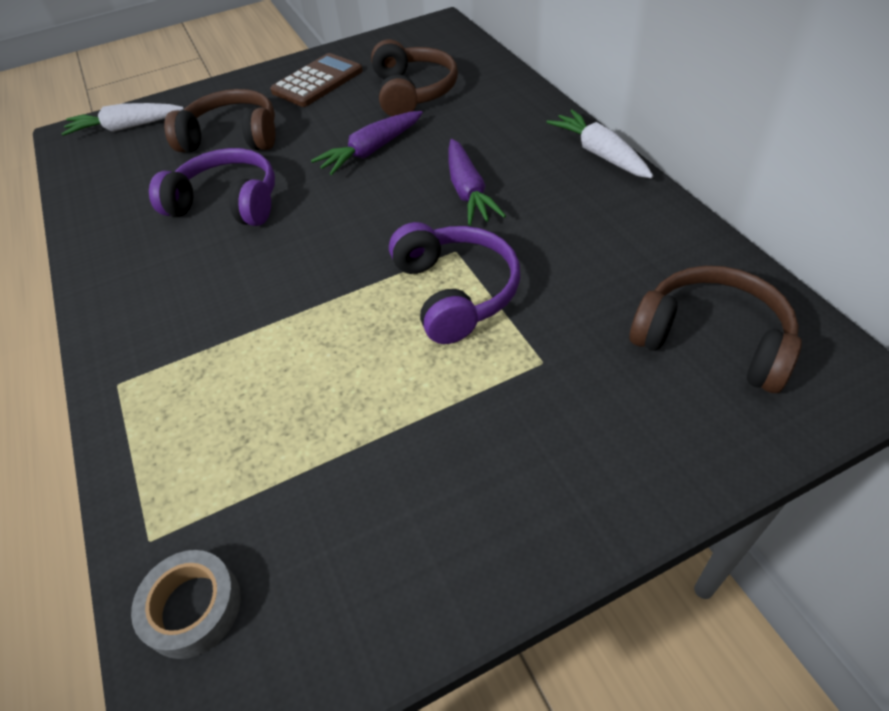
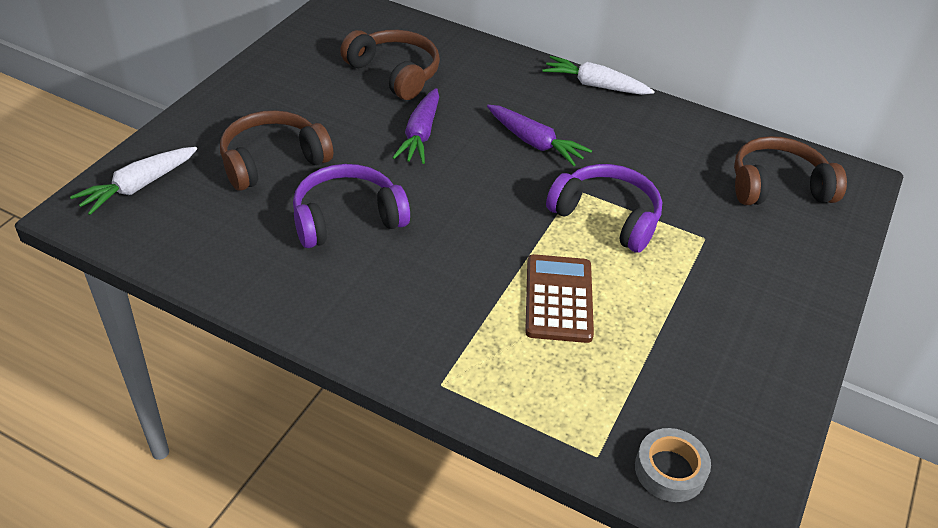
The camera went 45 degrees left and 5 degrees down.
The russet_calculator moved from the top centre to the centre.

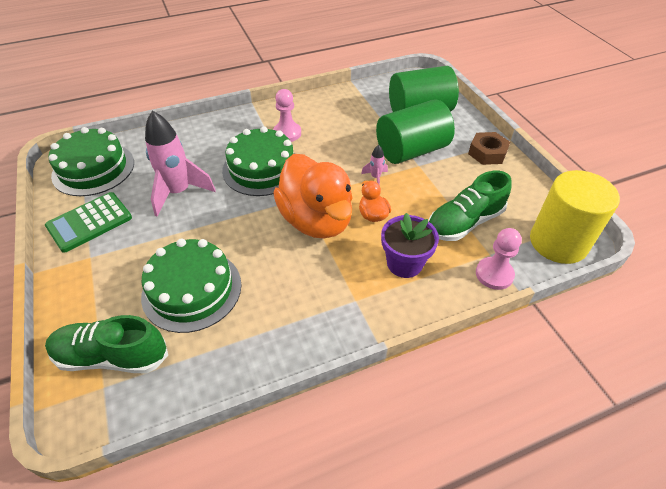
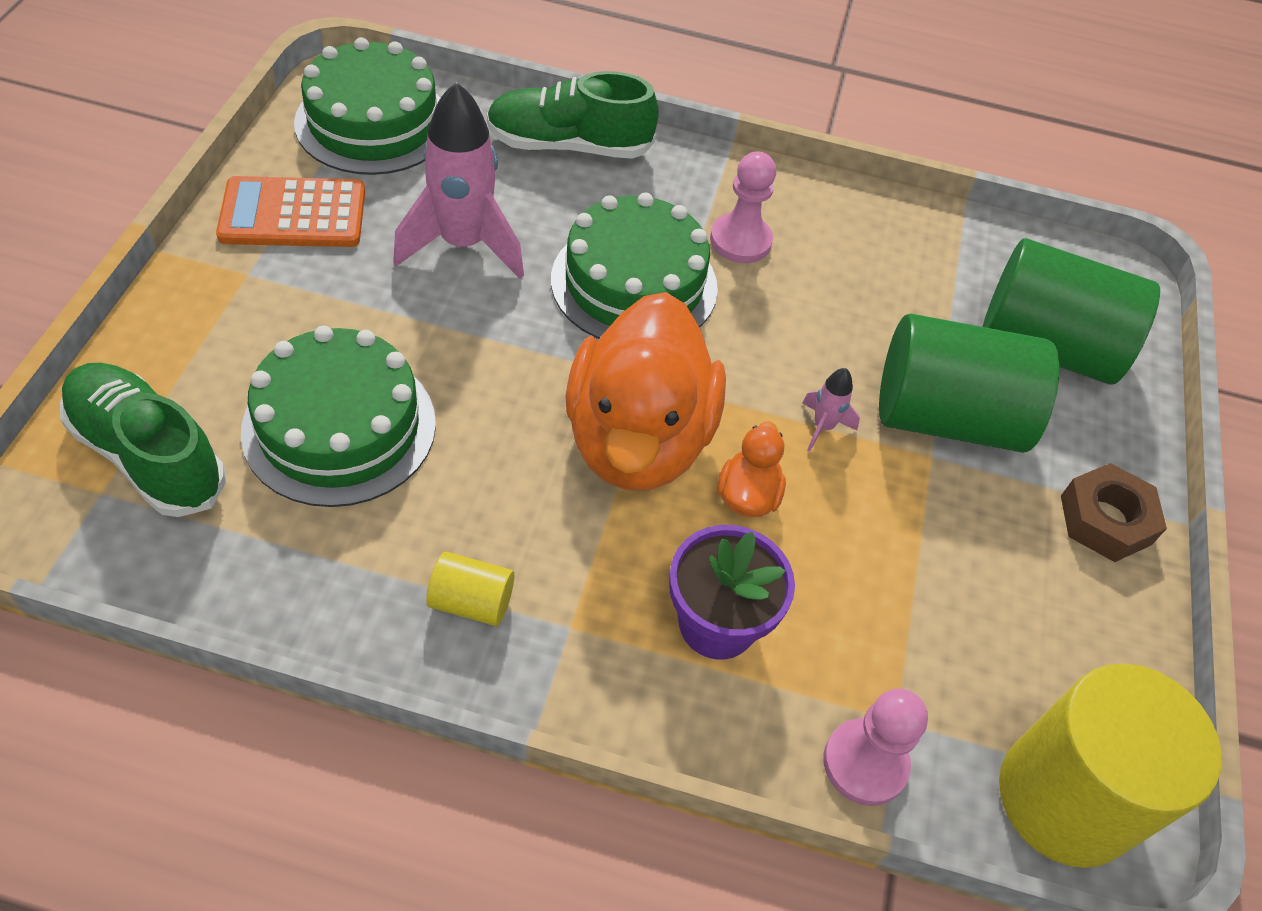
The camera went 30 degrees right and 5 degrees up.
The emerald_calculator at the middle left became the orange-coloured_calculator at the top left.
The emerald_sneaker (2nd from left) moved from the middle right to the top centre.
The yellow_solid_cylinder (1st from left) at the centre appeared.

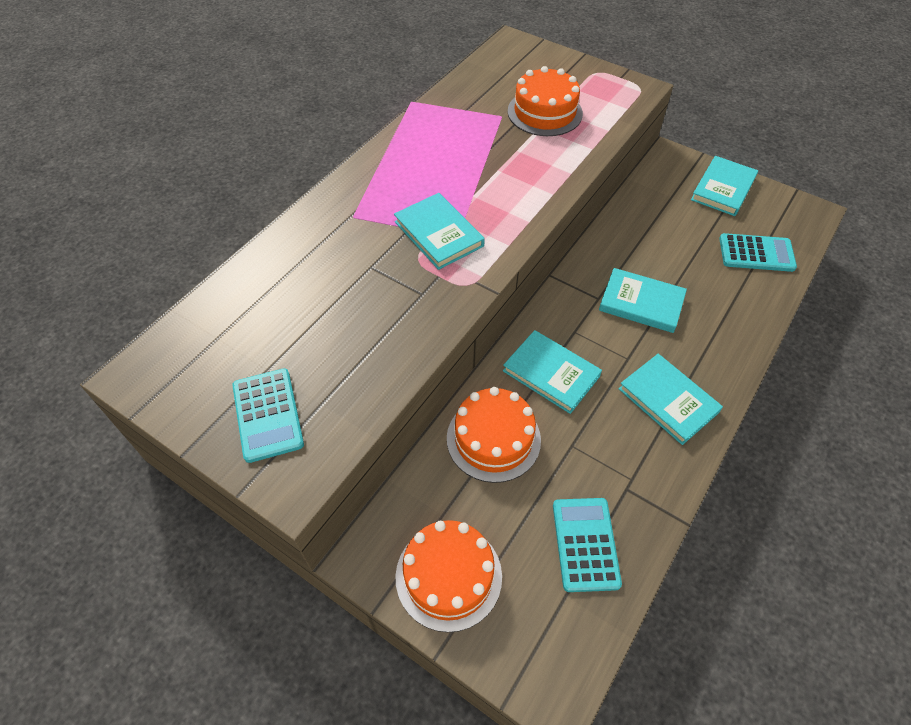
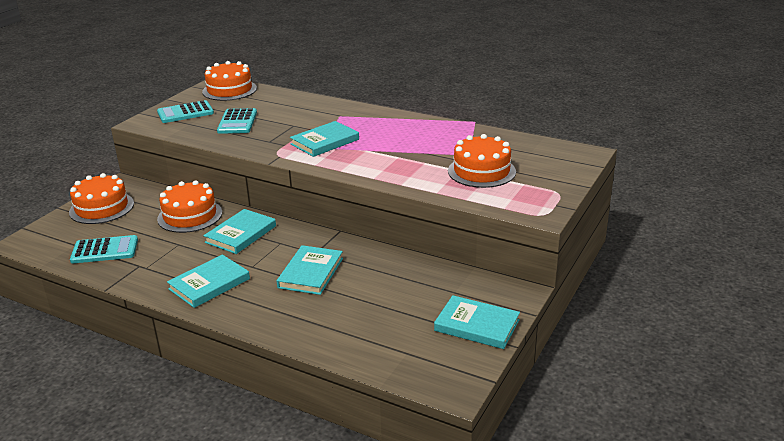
The camera went 85 degrees right and 25 degrees down.
The teal_calculator (3rd from left) moved from the middle right to the top left.
The orange-coloured_layer_cake (3rd from left) at the top left appeared.

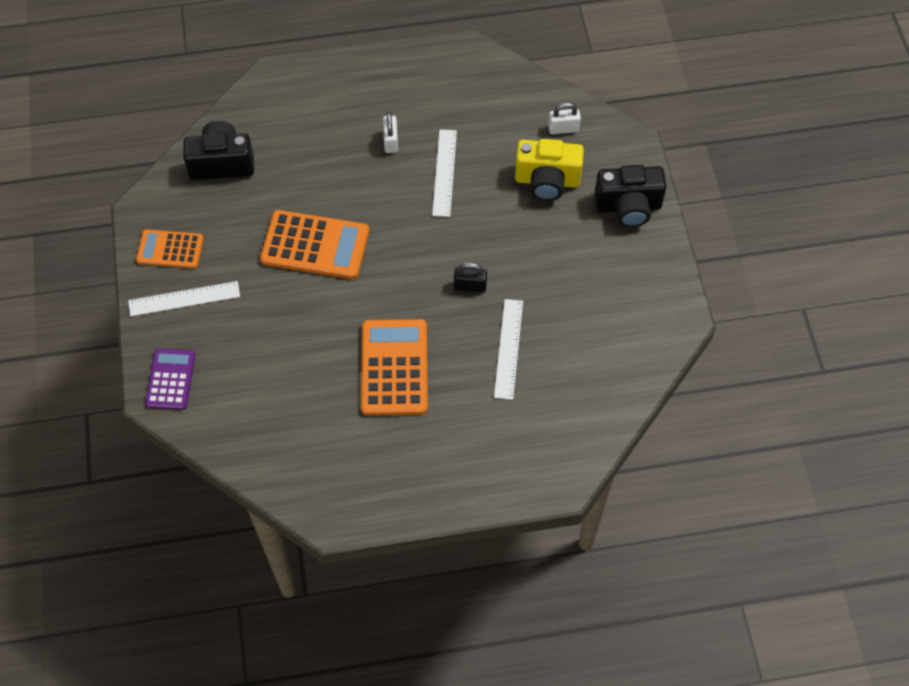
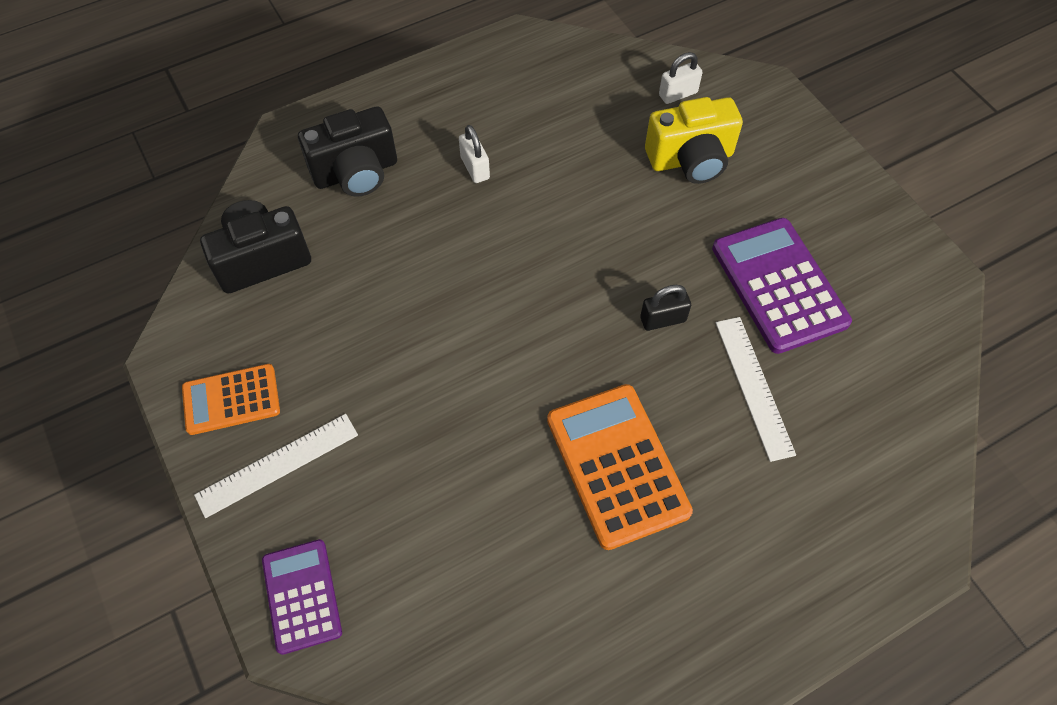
The camera went 20 degrees left and 0 degrees up.
The orange-coloured_calculator (2nd from left) at the centre disappeared.
The pure_white_ruler (2nd from left) at the top centre disappeared.
The jet-black_compact_camera (2nd from left) moved from the top right to the top left.
The purple_calculator (2nd from left) at the middle right appeared.

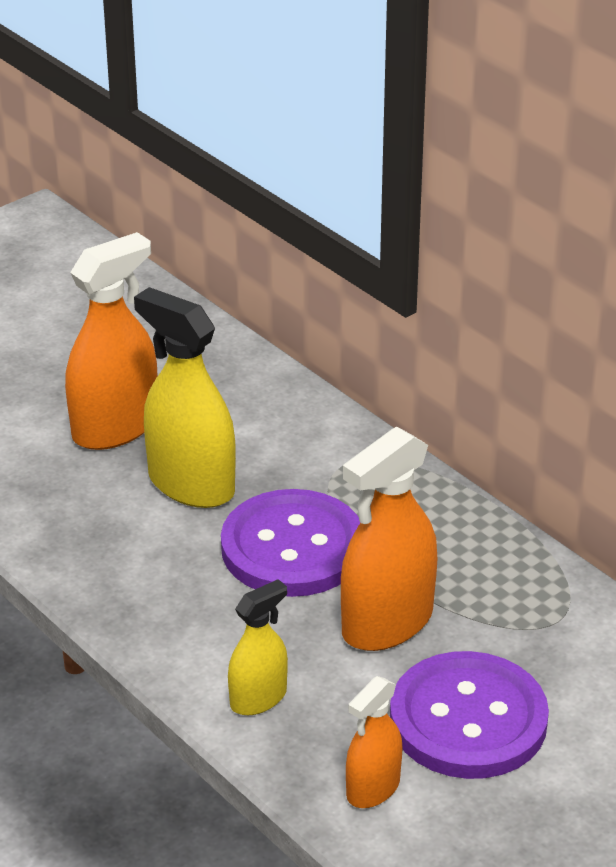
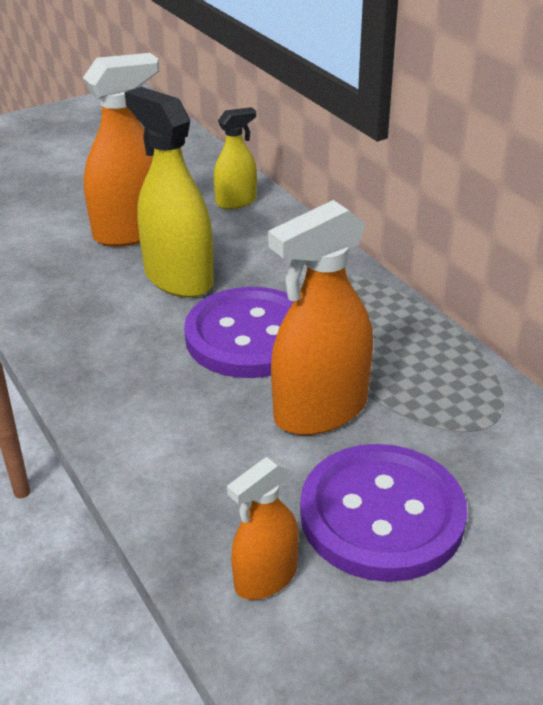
The camera went 10 degrees right and 0 degrees up.
The yellow_sprayer (2nd from left) moved from the bottom centre to the top centre.

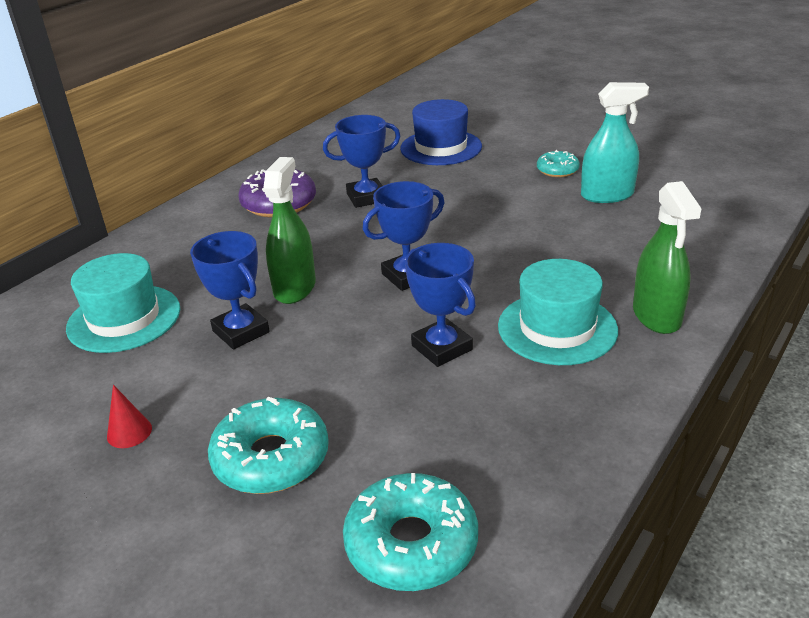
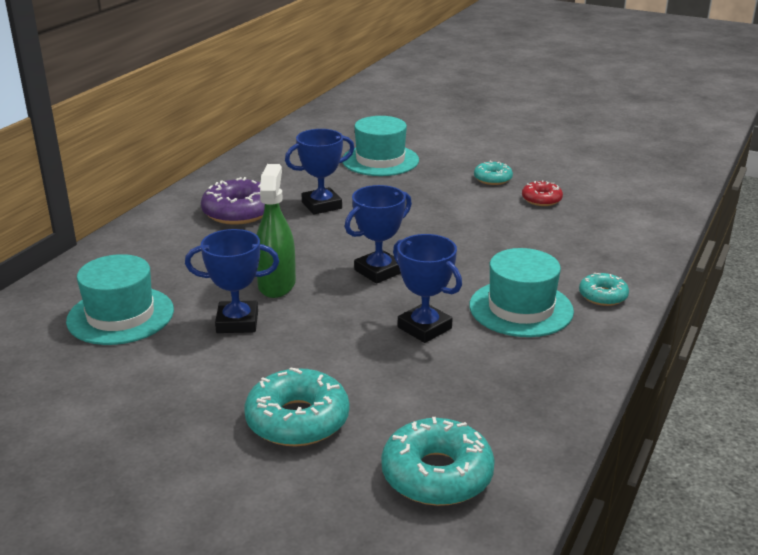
The camera went 10 degrees left and 5 degrees down.
The red_cone at the bottom left disappeared.
The blue_trophy (1st from left) at the middle left turned 45 degrees counterclockwise.
The blue_hat at the top centre became the teal_hat (2nd from left) at the top centre.
The teal_sprayer at the top right was replaced by the red_donut at the middle right.
The emerald_sprayer (2nd from left) at the middle right was replaced by the teal_donut (4th from left) at the middle right.

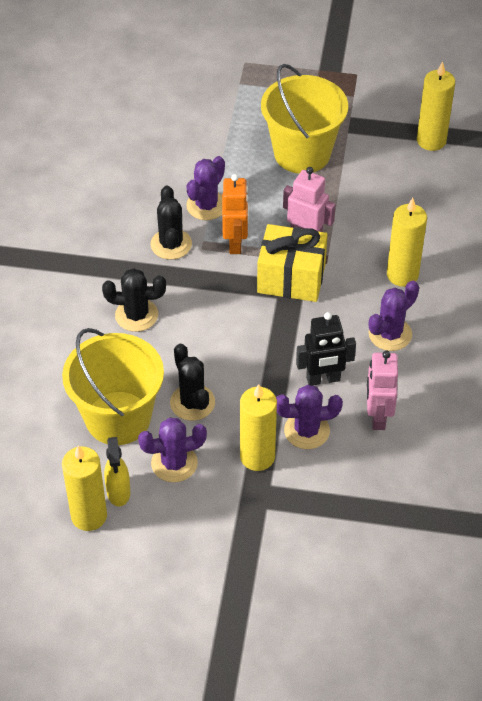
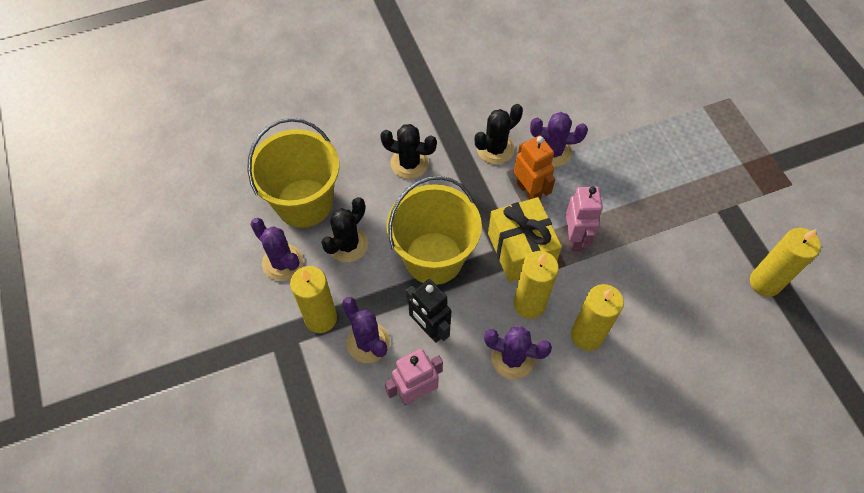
The camera went 60 degrees right and 10 degrees up.
The yellow_candle (1st from left in the first image) moved from the bottom left to the centre.
The jet-black_prickly_plant (1st from left in the first image) at the middle left turned 45 degrees counterclockwise.
The yellow_sprayer at the bottom left disappeared.
The orange-coloured_toy_robot at the top centre turned 90 degrees counterclockwise.
The yellow_bucket (2nd from left) moved from the top centre to the centre.

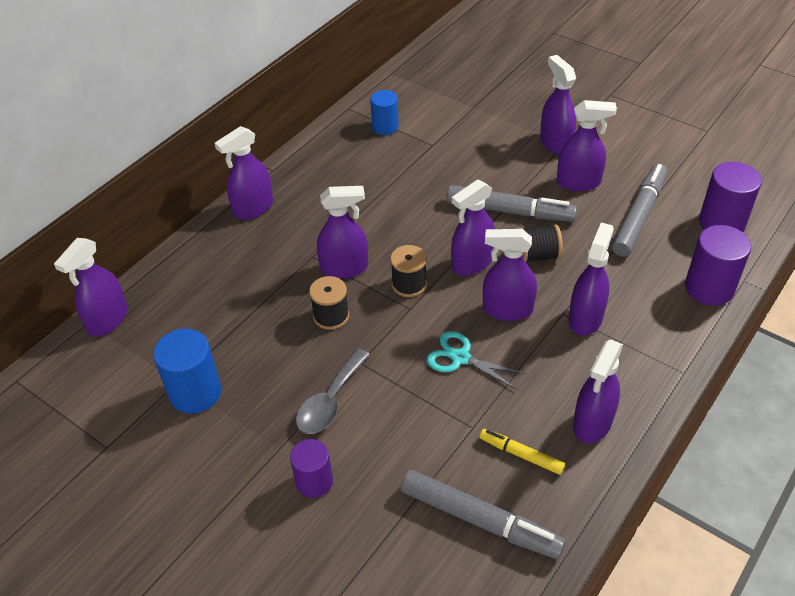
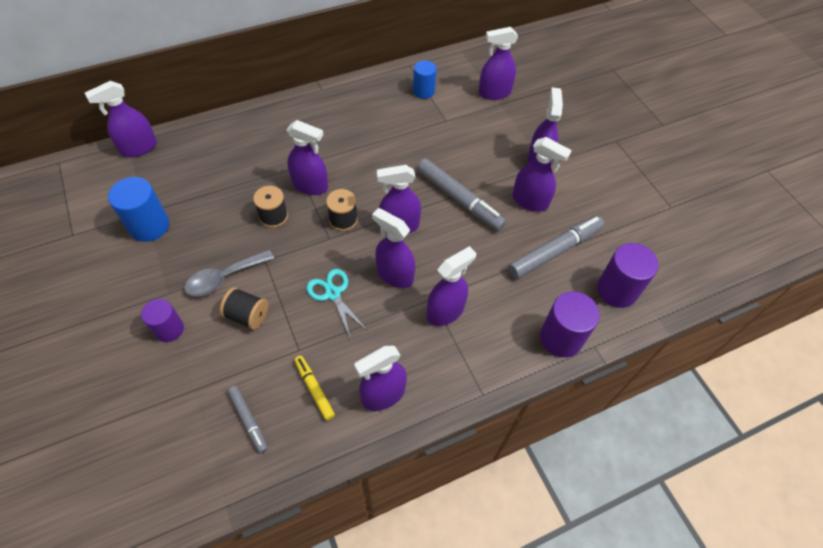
The camera went 25 degrees right and 10 degrees up.
The purple_sprayer (2nd from left in the first image) moved from the top left to the top centre.
The gray_felt_pen (1st from left) at the bottom centre changed to 0.55 times the size.
The jet-black_reel_of_thread (3rd from left in the first image) moved from the middle right to the middle left.

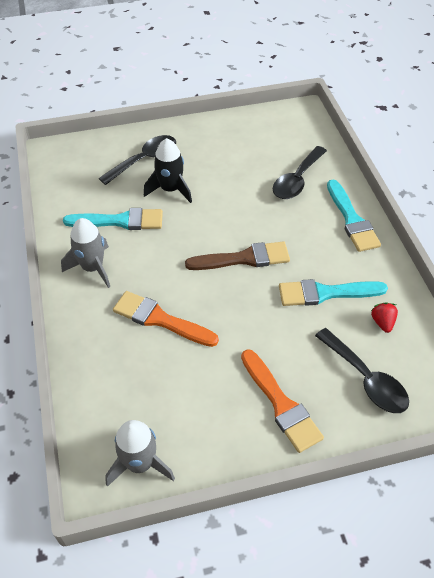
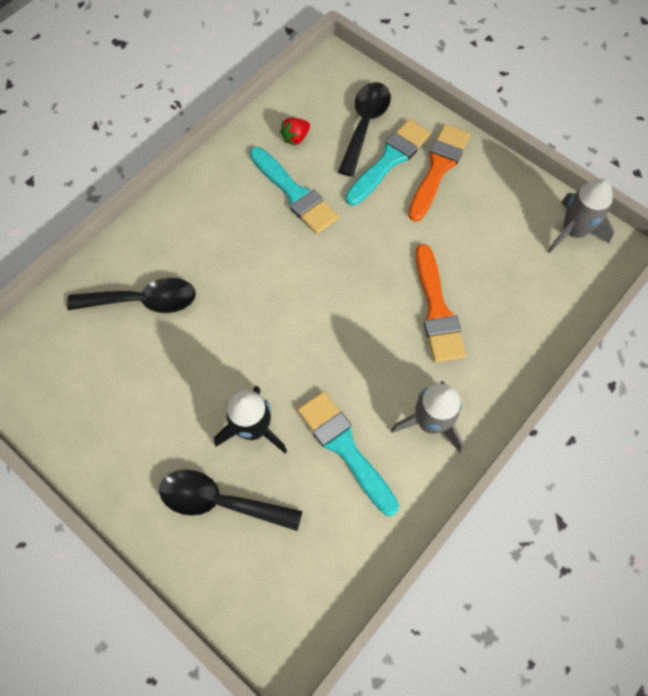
The camera went 125 degrees left and 15 degrees up.
The russet_paintbrush at the centre disappeared.
The teal_paintbrush (3rd from left) moved from the middle right to the top centre.

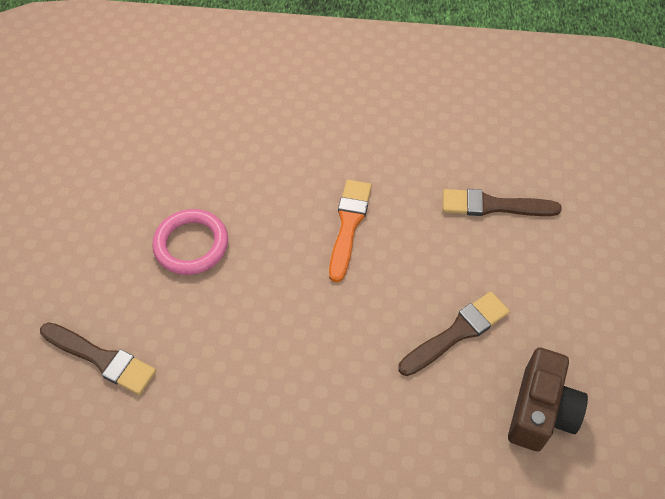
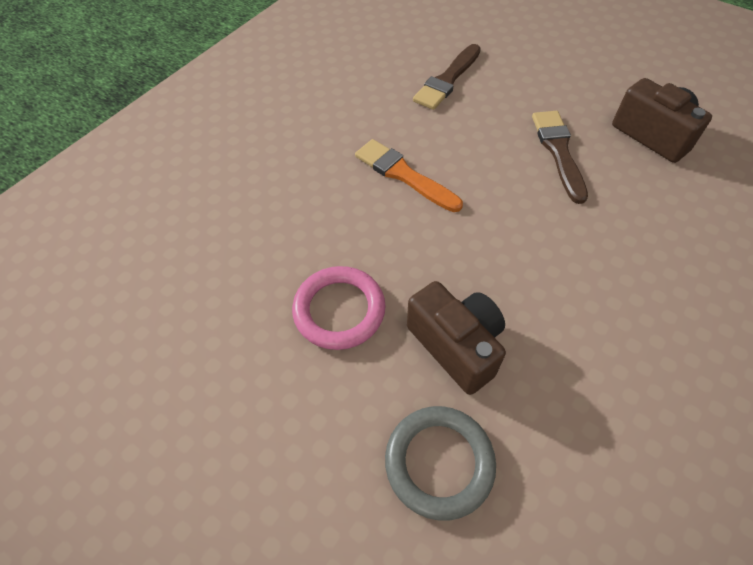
The camera went 60 degrees left and 0 degrees up.
The russet_paintbrush (1st from left) at the bottom left was replaced by the gray_hoop at the bottom centre.
The russet_compact_camera (1st from left) at the centre appeared.

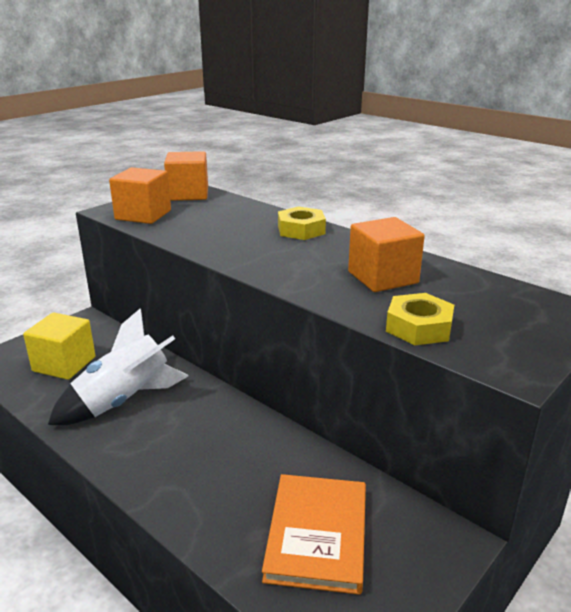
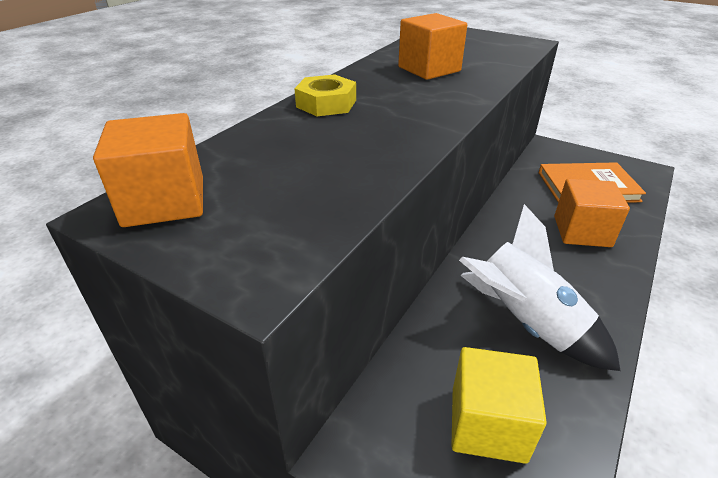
The camera went 100 degrees left and 10 degrees up.
The orange-coloured_block (1st from left in the first image) moved from the top left to the middle right.
The yellow_nut (2nd from left) at the middle right disappeared.

